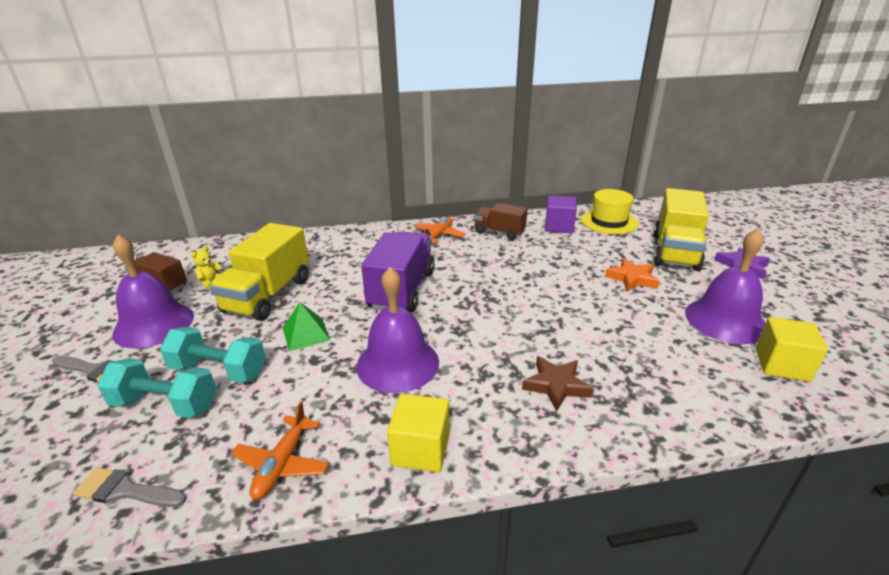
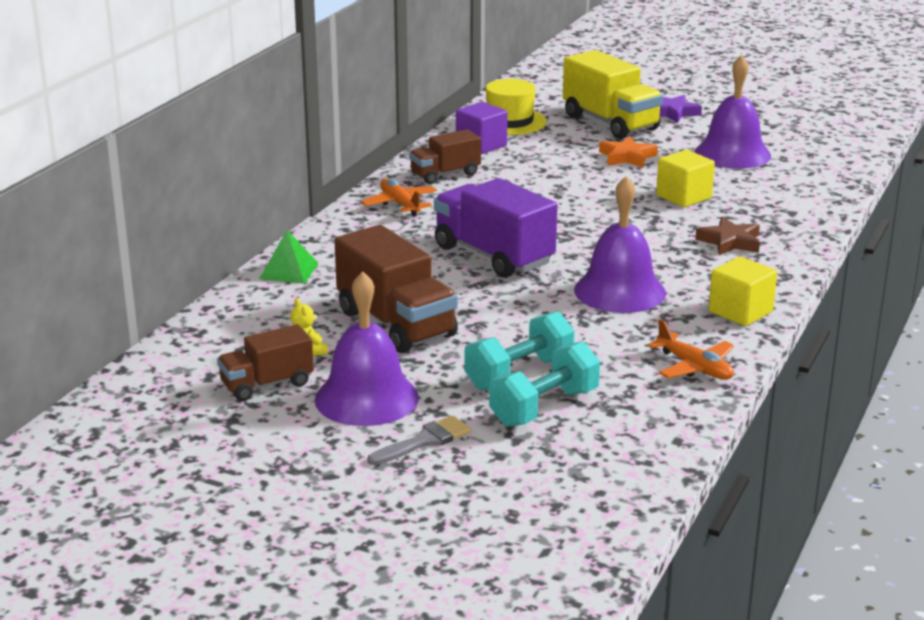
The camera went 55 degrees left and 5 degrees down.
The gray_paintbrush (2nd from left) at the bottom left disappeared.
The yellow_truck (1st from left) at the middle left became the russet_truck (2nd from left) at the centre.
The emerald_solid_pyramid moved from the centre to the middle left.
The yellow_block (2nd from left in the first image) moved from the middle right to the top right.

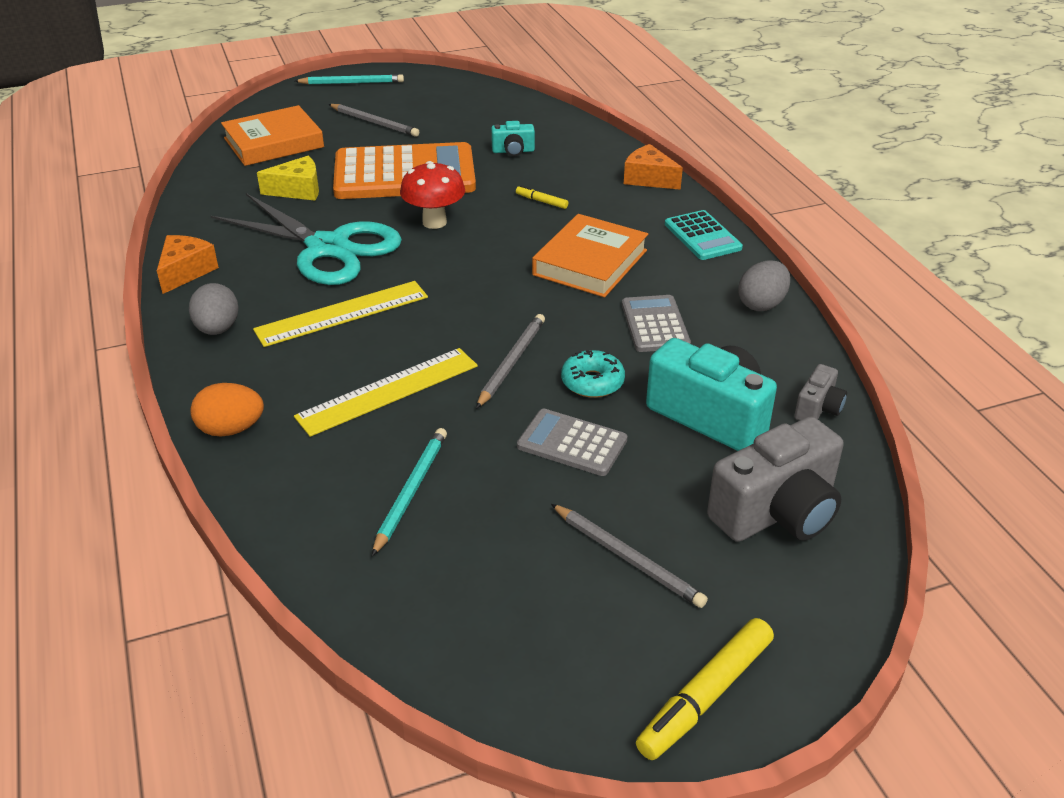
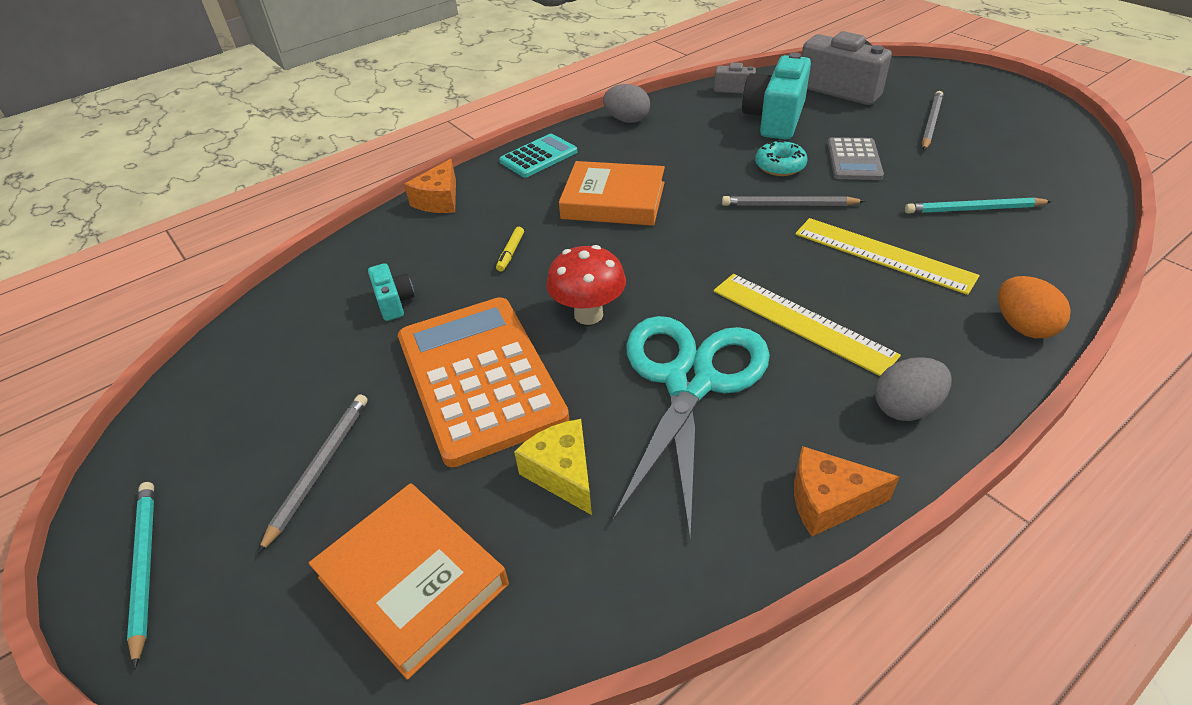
The camera went 105 degrees left and 5 degrees up.
The gray_calculator (2nd from left) at the centre disappeared.
The yellow_felt_pen (2nd from left) at the bottom centre disappeared.

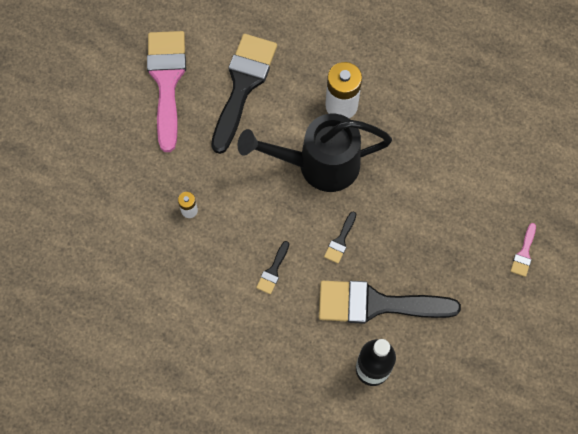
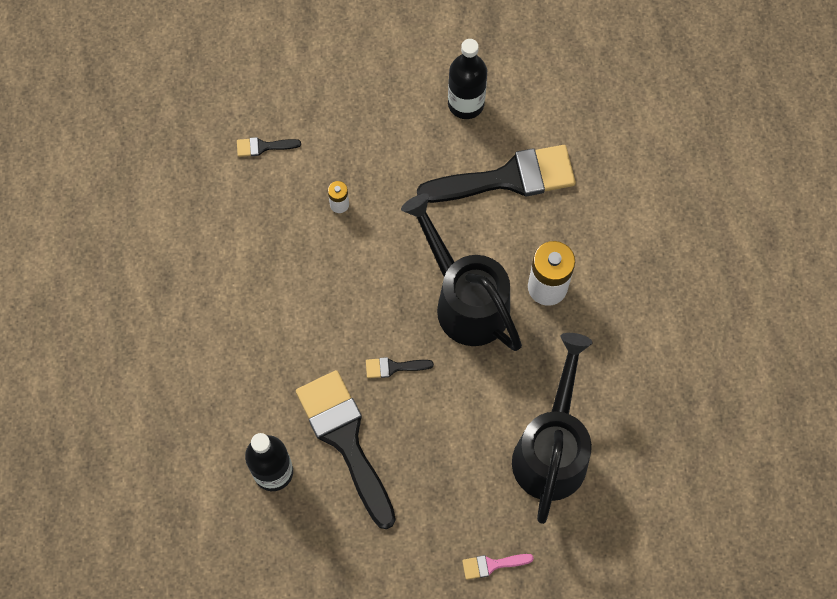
The camera went 60 degrees right and 0 degrees up.
The pink_paintbrush (1st from left) at the top left was replaced by the jet-black_drink_bottle (2nd from left) at the top centre.
The jet-black_paintbrush (2nd from left in the first image) moved from the centre to the top left.
The jet-black_sprinkling_can (2nd from left) at the bottom centre appeared.

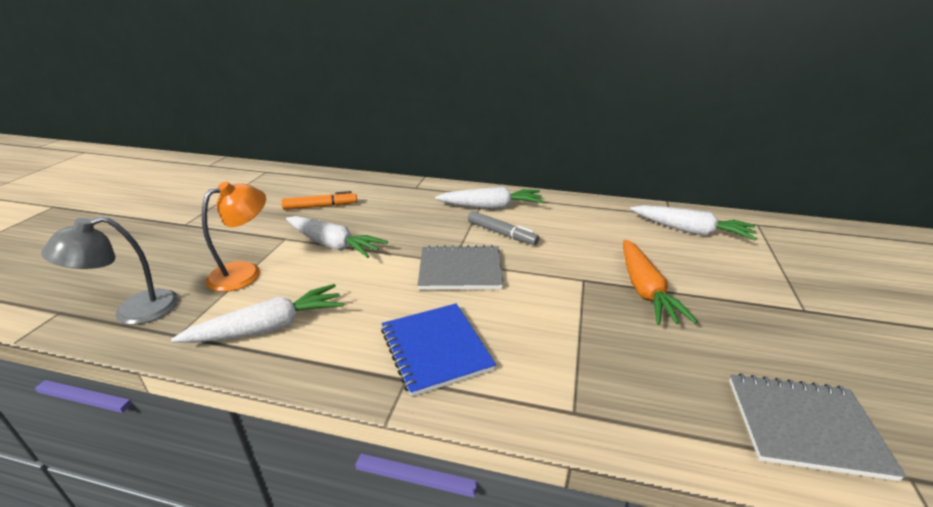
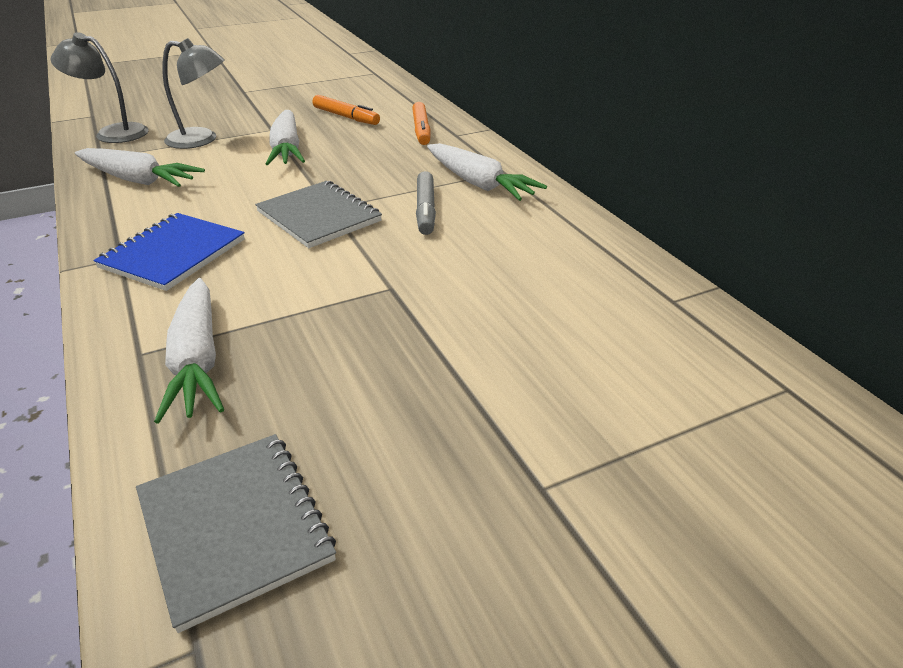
The camera went 50 degrees right and 5 degrees up.
The orange-coloured_lamp at the middle left became the gray_lamp (2nd from left) at the top left.
The orange-coloured_carrot at the middle right disappeared.
The pure_white_carrot (4th from left in the first image) moved from the middle right to the middle left.
The orange-coloured_felt_pen (2nd from left) at the top centre appeared.

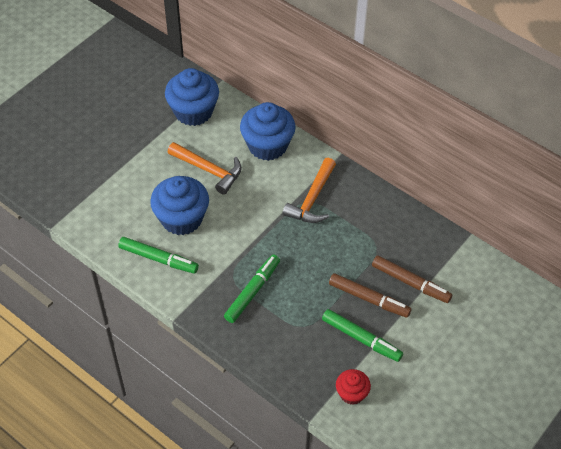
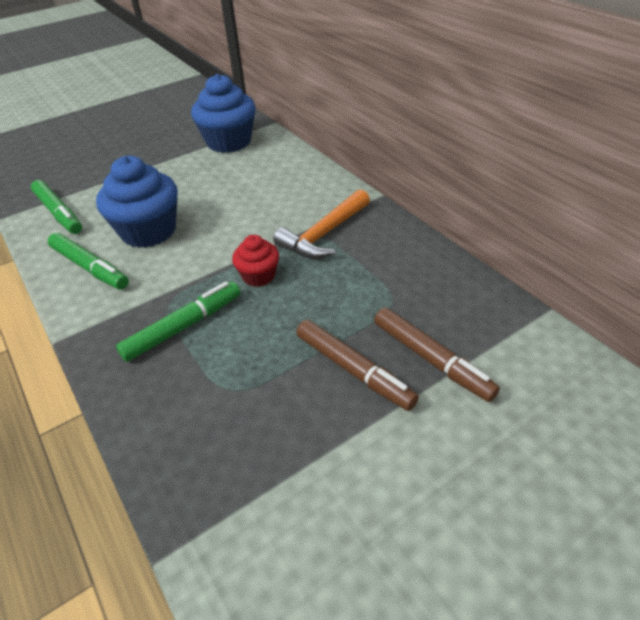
The camera went 20 degrees right and 10 degrees down.
The orange-coloured_claw_hammer (1st from left) at the centre disappeared.
The blue_cupcake (3rd from left) at the top centre disappeared.
The emerald_felt_pen (3rd from left in the first image) moved from the bottom centre to the middle left.
The red_cupcake moved from the bottom centre to the centre.

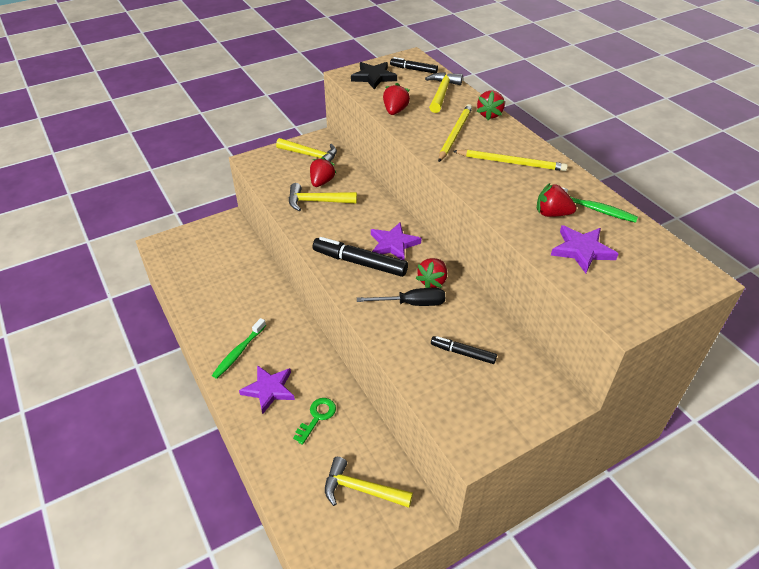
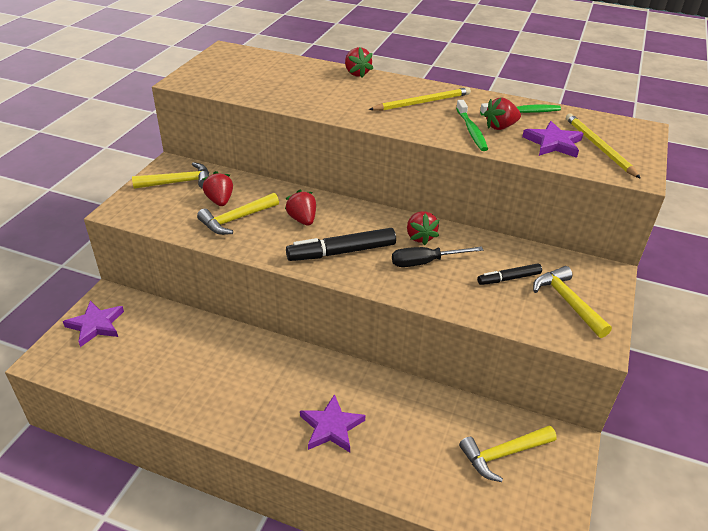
The camera went 40 degrees left and 5 degrees down.
The emerald_tooth_brush (1st from left) moved from the middle left to the top right.
The emerald_door_key at the bottom centre disappeared.
The jet-black_star at the top centre disappeared.
The jet-black_hand_screwdriver at the centre turned 150 degrees counterclockwise.
The purple_star (2nd from left in the first image) moved from the centre to the middle left.
The red_toy_strawberry (2nd from left) moved from the top centre to the centre.
The jet-black_felt_pen (2nd from left) at the top centre disappeared.
The yellow_claw_hammer (4th from left) moved from the top centre to the middle right.
The yellow_lead_pencil (1st from left in the first image) moved from the top centre to the top right.

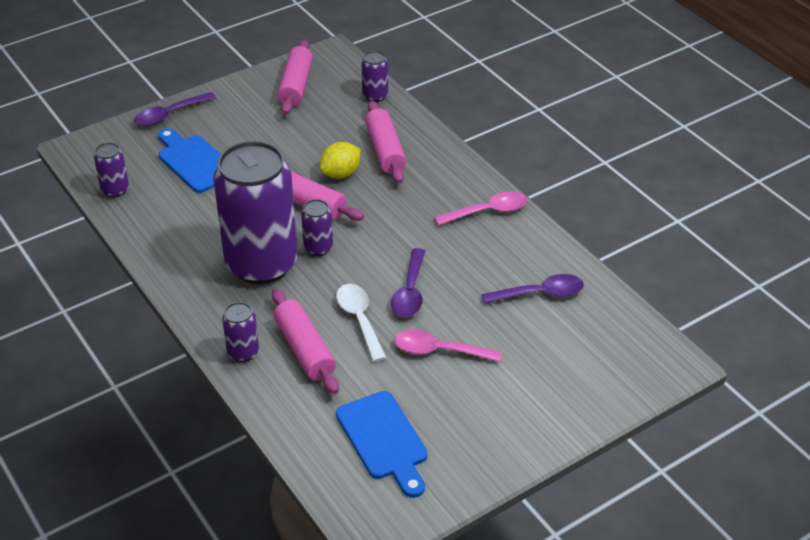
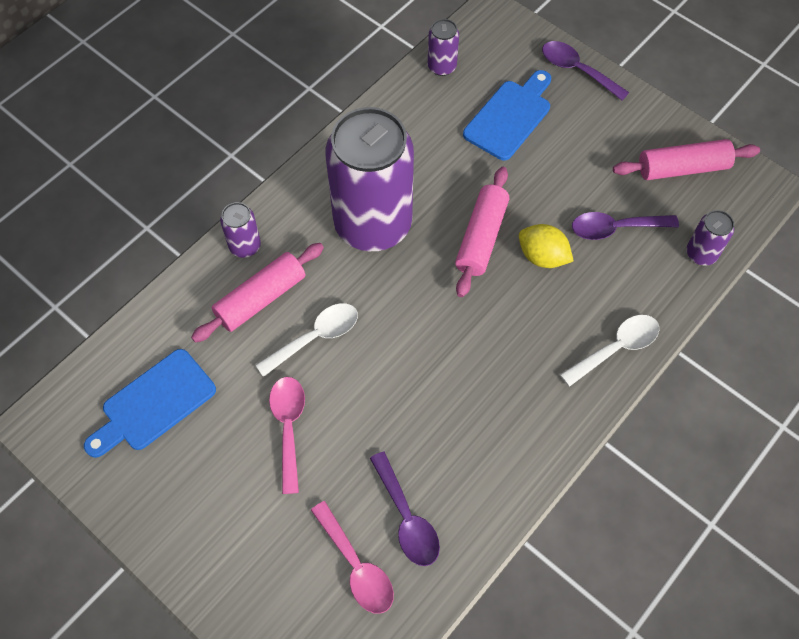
The camera went 75 degrees right and 20 degrees up.
The purple_tin (4th from left) at the centre disappeared.
The pink_dough_roller (4th from left) at the top centre disappeared.
The purple_tablespoon (2nd from left in the first image) moved from the centre to the middle right.
The pink_tablespoon (2nd from left) moved from the centre to the bottom centre.
The pure_white_tablespoon (2nd from left) at the middle right appeared.

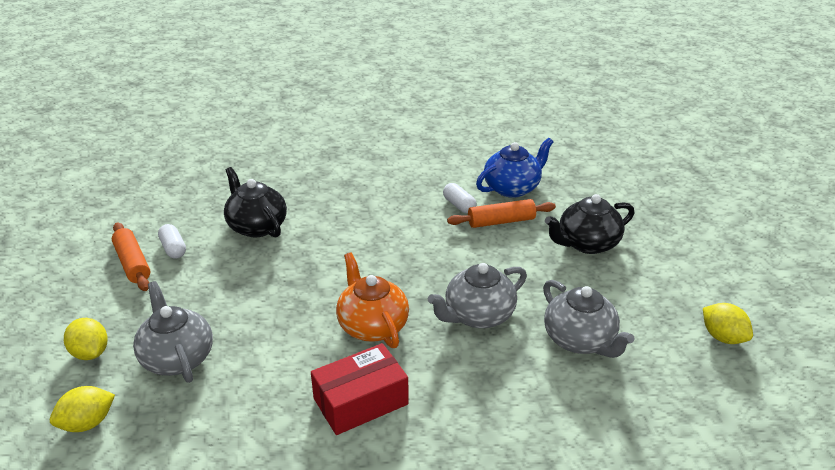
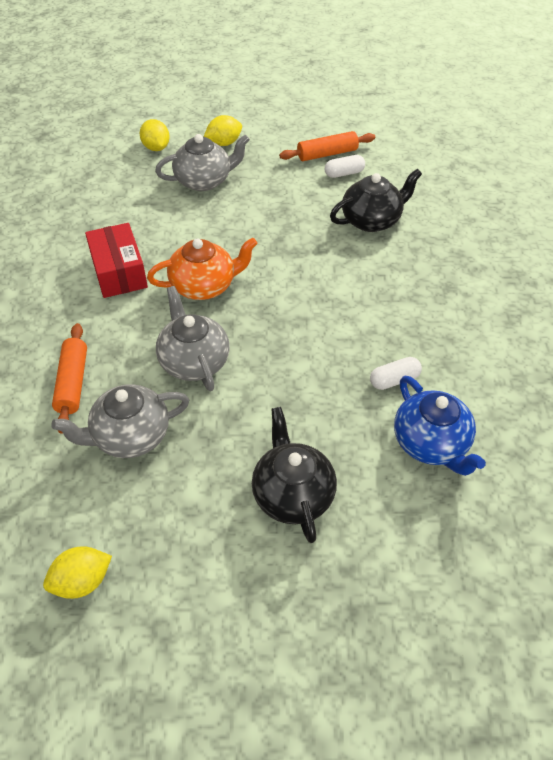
The camera went 100 degrees right and 15 degrees up.
The orange-coloured_dough_roller (2nd from left in the first image) moved from the centre to the middle left.

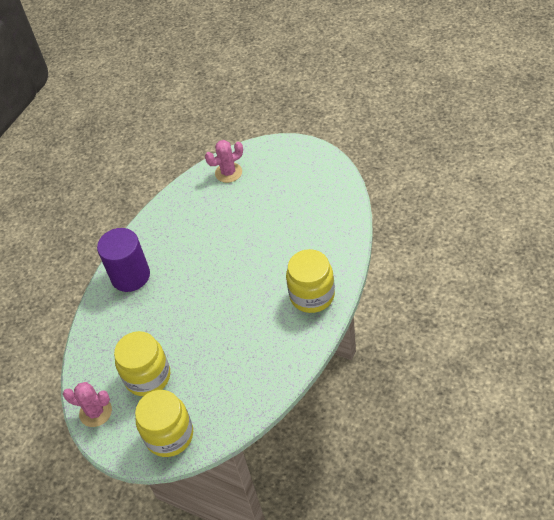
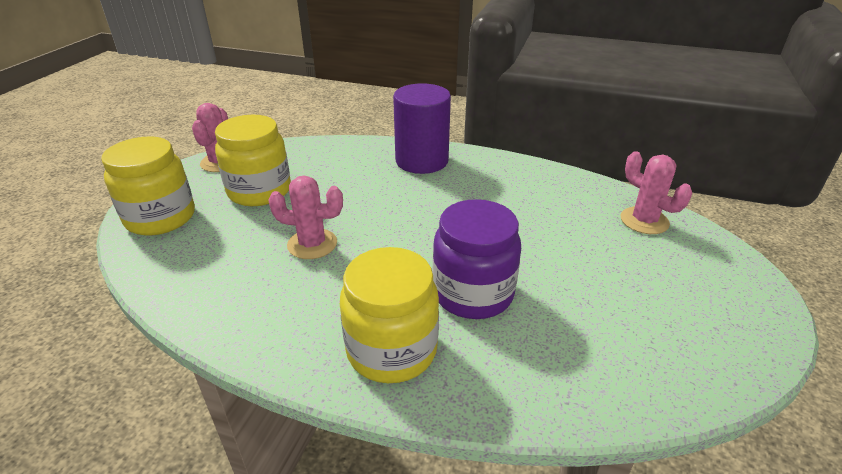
The camera went 75 degrees right and 15 degrees down.
The pink_prickly_plant (2nd from left) at the centre appeared.
The purple_jar at the centre appeared.

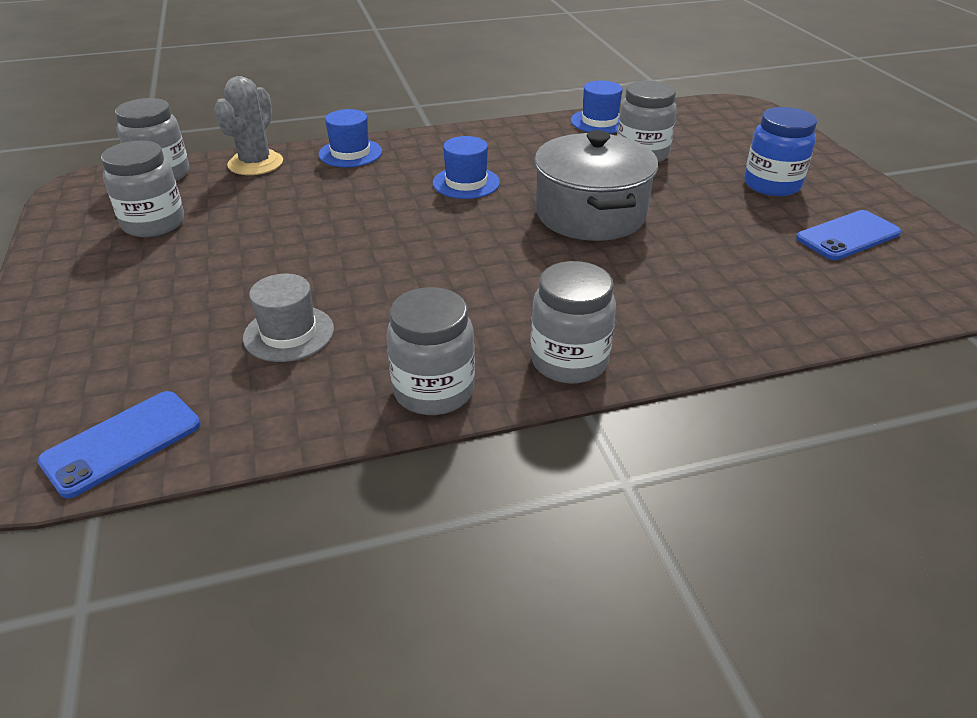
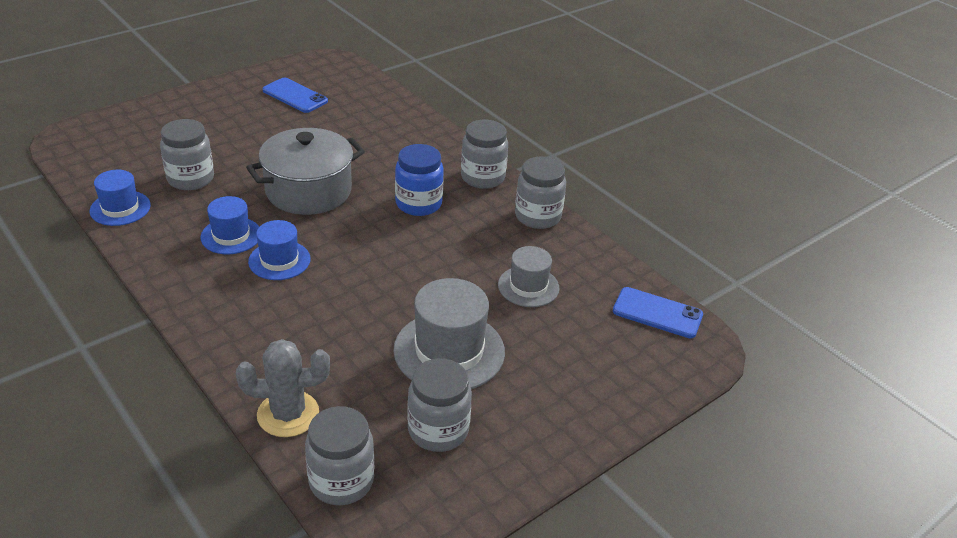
The camera went 115 degrees left and 0 degrees up.
The blue_hat (1st from left in the first image) moved from the top centre to the middle left.
The blue_jar moved from the top right to the centre.
The gray_hat (1st from left) at the centre appeared.

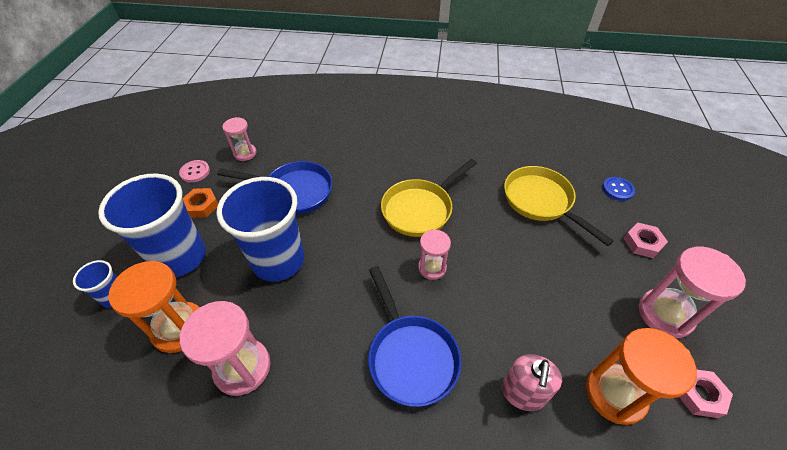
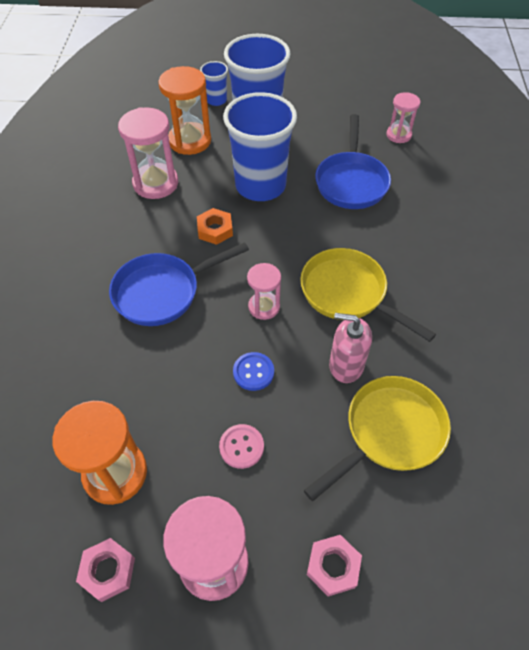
The camera went 85 degrees right and 5 degrees up.
The pink_sewing_button moved from the middle left to the bottom centre.
The orange-coloured_nut moved from the middle left to the centre.
The pink_pump_bottle moved from the bottom right to the centre.
The blue_sewing_button moved from the middle right to the centre.

